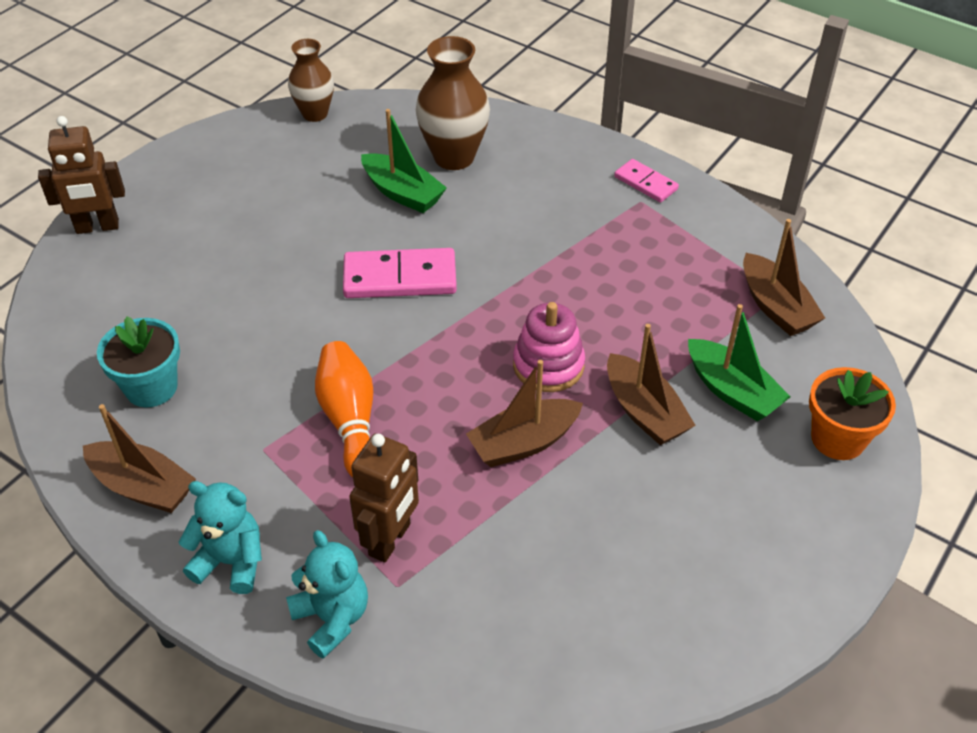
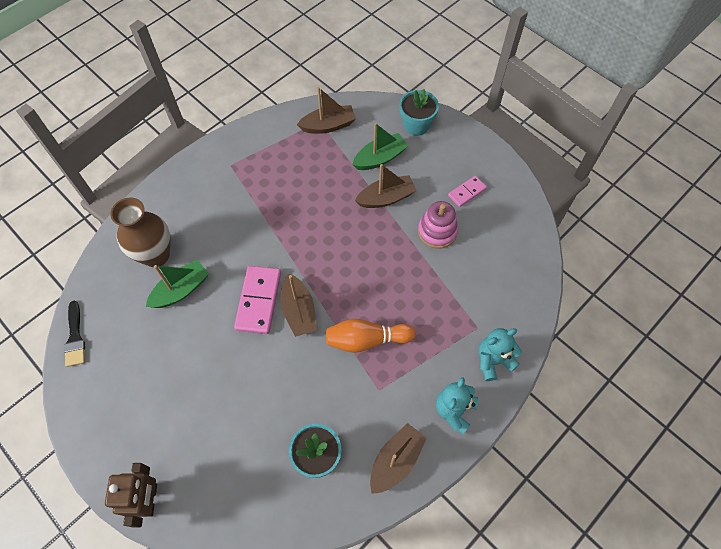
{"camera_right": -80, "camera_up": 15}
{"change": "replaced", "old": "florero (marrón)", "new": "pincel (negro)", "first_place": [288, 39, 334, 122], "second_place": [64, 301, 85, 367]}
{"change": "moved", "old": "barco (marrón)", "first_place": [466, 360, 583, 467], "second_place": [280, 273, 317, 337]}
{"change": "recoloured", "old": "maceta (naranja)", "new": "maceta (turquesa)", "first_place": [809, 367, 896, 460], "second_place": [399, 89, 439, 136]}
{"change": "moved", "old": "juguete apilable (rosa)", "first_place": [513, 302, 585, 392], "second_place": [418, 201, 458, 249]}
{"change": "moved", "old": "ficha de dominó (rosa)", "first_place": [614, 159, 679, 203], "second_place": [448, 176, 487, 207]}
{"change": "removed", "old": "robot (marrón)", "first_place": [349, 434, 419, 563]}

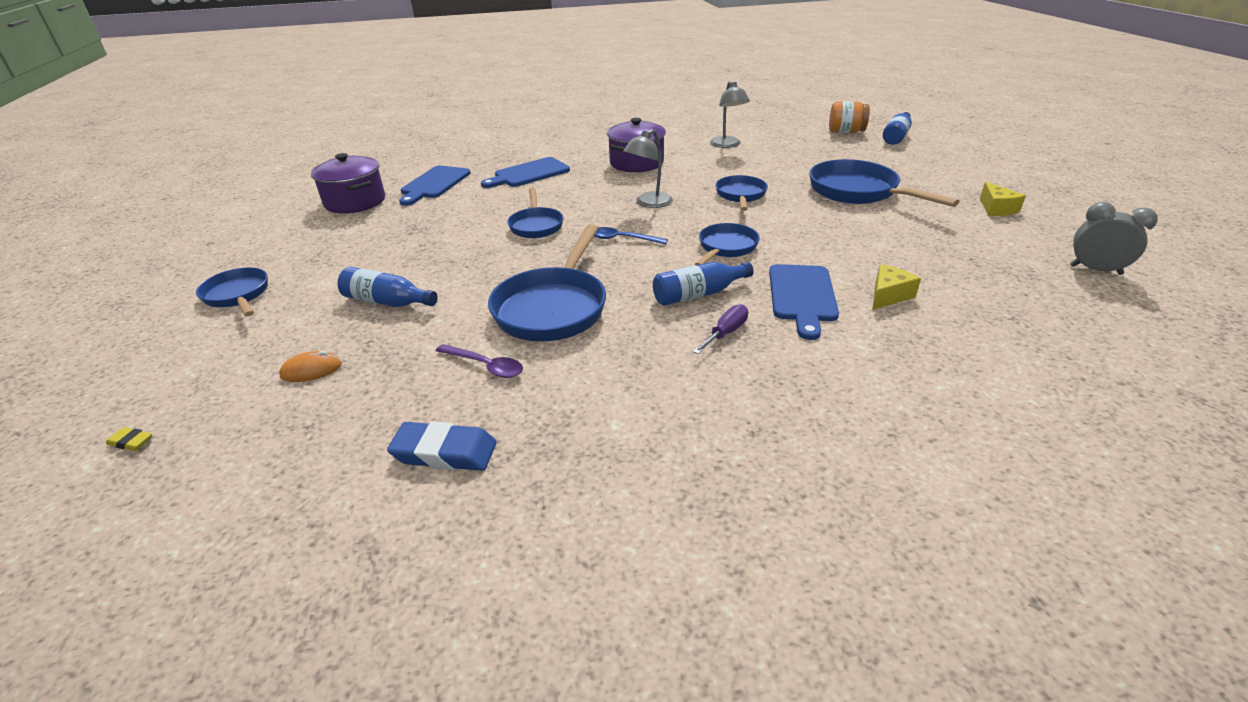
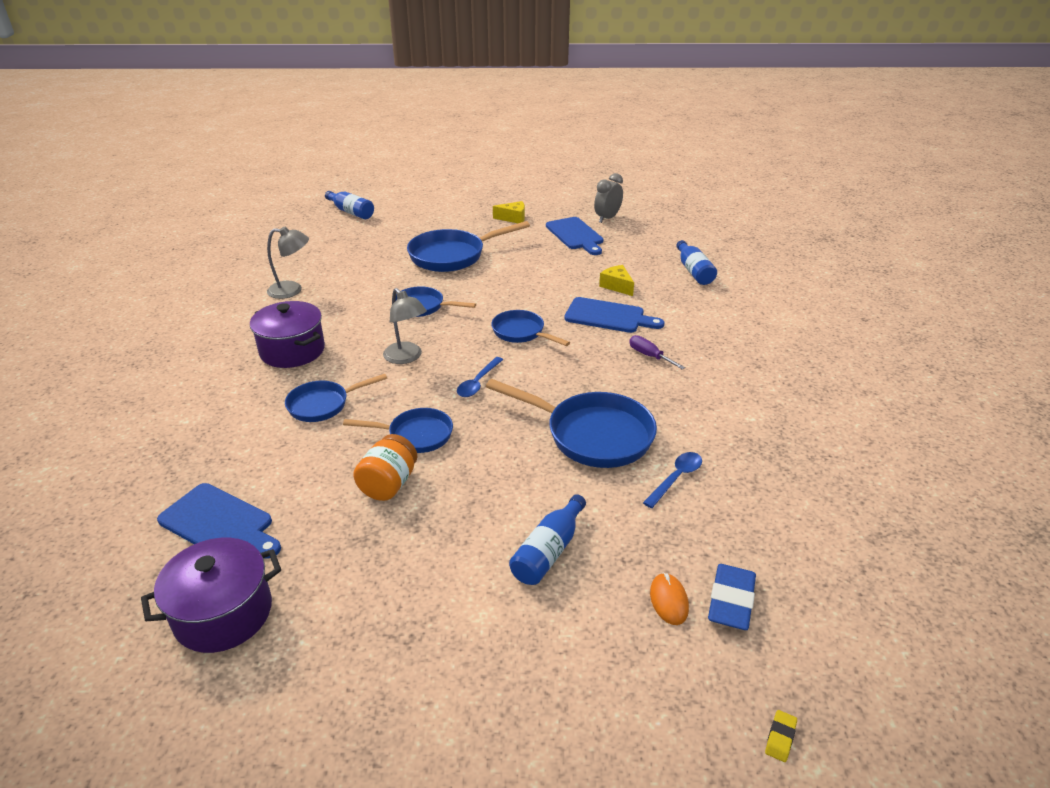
{"camera_right": -80, "camera_up": 0}
{"change": "moved", "old": "sartén (azul)", "first_place": [196, 267, 268, 316], "second_place": [285, 374, 387, 422]}
{"change": "moved", "old": "tarro (naranja)", "first_place": [829, 101, 870, 133], "second_place": [353, 434, 417, 501]}
{"change": "moved", "old": "tabla de cortar (azul)", "first_place": [481, 157, 570, 188], "second_place": [546, 217, 603, 255]}
{"change": "recoloured", "old": "cuchara (morado)", "new": "cuchara (azul)", "first_place": [436, 344, 523, 378], "second_place": [643, 452, 702, 508]}
{"change": "moved", "old": "botella (azul)", "first_place": [653, 262, 754, 306], "second_place": [676, 240, 717, 285]}
{"change": "moved", "old": "goma de borrar (azul)", "first_place": [387, 421, 497, 471], "second_place": [708, 564, 756, 630]}

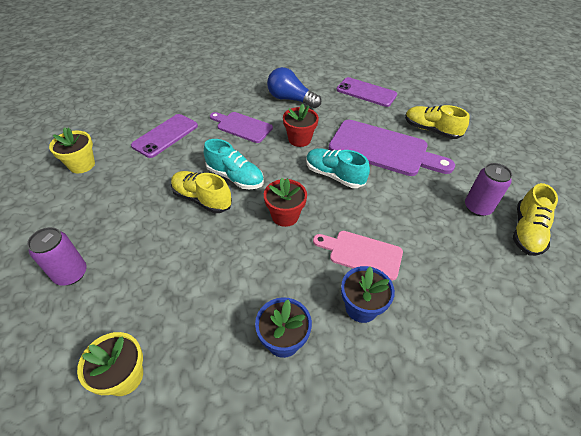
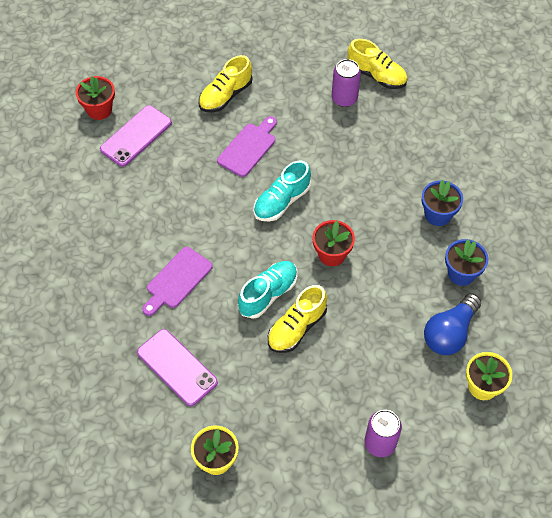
{"camera_right": -80, "camera_up": 10}
{"change": "moved", "old": "maceta (rojo)", "first_place": [283, 104, 319, 147], "second_place": [76, 76, 115, 120]}
{"change": "resized", "old": "tabla de cortar (morado)", "first_place": [329, 120, 455, 176], "second_place": [217, 116, 277, 177], "factor": 0.58}
{"change": "moved", "old": "bombilla (azul)", "first_place": [267, 67, 321, 108], "second_place": [424, 293, 481, 355]}
{"change": "removed", "old": "tabla de cortar (rosa)", "first_place": [313, 231, 403, 280]}

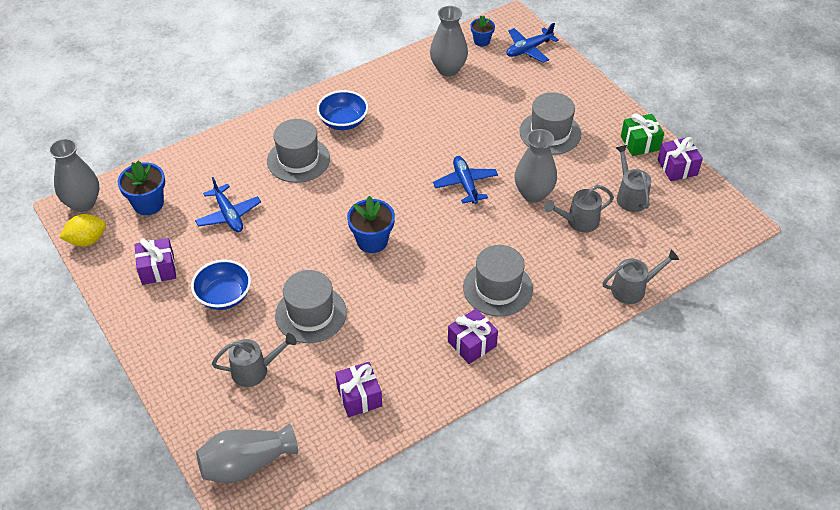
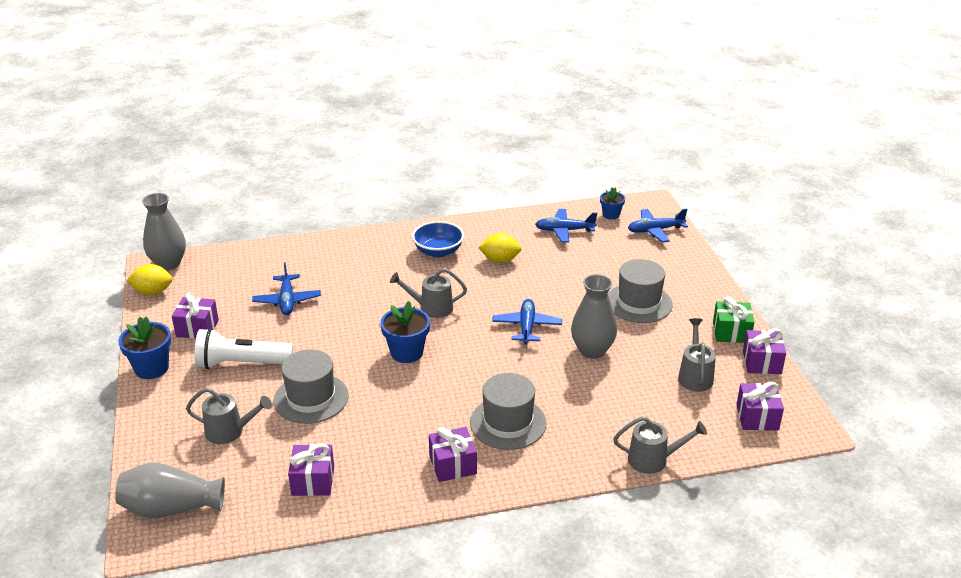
{"camera_right": 20, "camera_up": -15}
{"change": "moved", "old": "maceta (azul)", "first_place": [118, 161, 165, 215], "second_place": [118, 317, 171, 379]}
{"change": "replaced", "old": "cuenco (azul)", "new": "lámpara de mano (blanco)", "first_place": [191, 259, 251, 310], "second_place": [194, 328, 293, 369]}
{"change": "moved", "old": "regadera (gris)", "first_place": [544, 185, 614, 232], "second_place": [390, 268, 467, 318]}
{"change": "added", "new": "limón (amarillo)", "second_place": [478, 233, 521, 263]}
{"change": "replaced", "old": "florero (gris)", "new": "avión (azul)", "first_place": [430, 6, 468, 76], "second_place": [535, 209, 597, 243]}
{"change": "added", "new": "regalo (morado)", "second_place": [736, 382, 784, 431]}
{"change": "removed", "old": "sombrero (gris)", "first_place": [267, 119, 330, 183]}

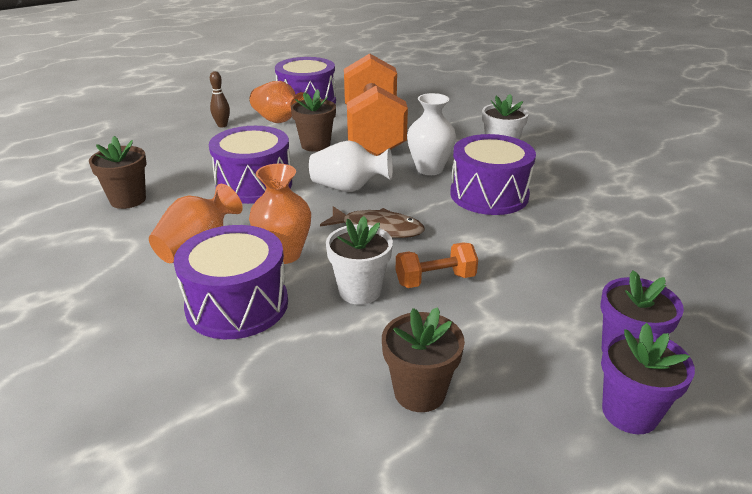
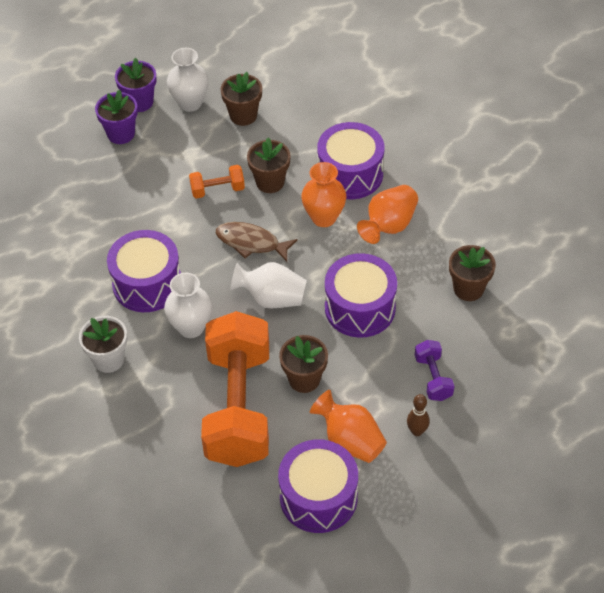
{"camera_right": -175, "camera_up": 20}
{"change": "added", "new": "florero (blanco)", "second_place": [167, 48, 209, 112]}
{"change": "recoloured", "old": "maceta (blanco)", "new": "maceta (marrón)", "first_place": [326, 216, 393, 305], "second_place": [247, 138, 291, 193]}
{"change": "added", "new": "mancuerna (morado)", "second_place": [415, 340, 454, 401]}

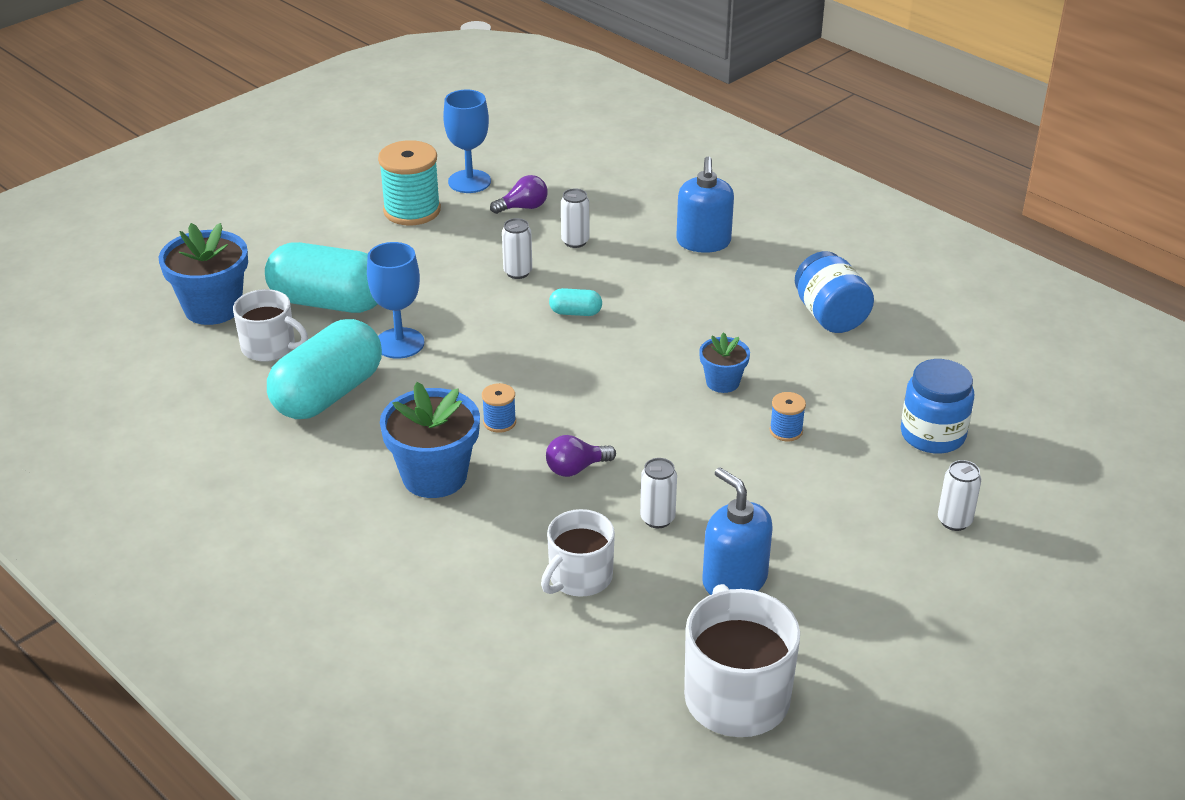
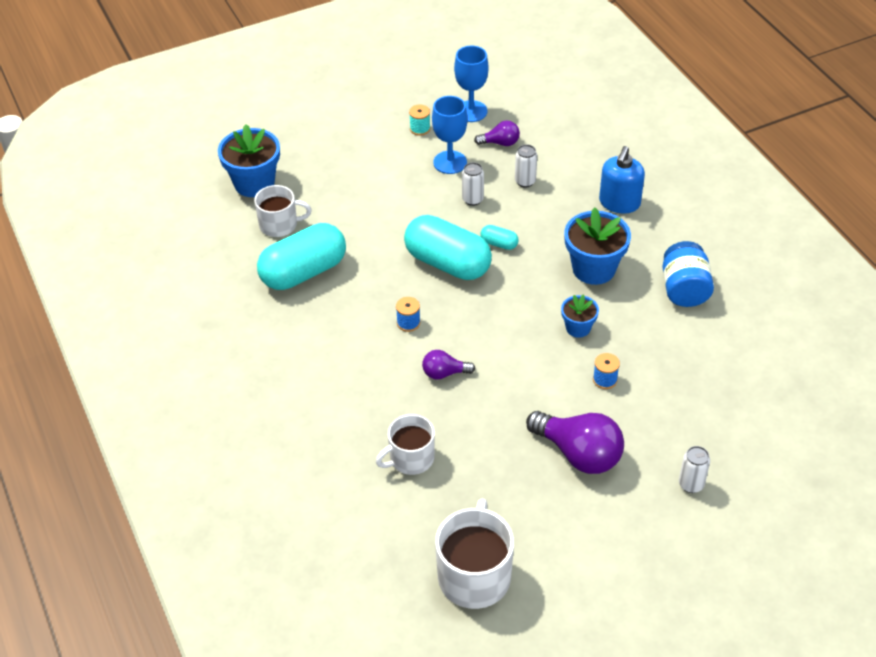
{"camera_right": 20, "camera_up": 10}
{"change": "turned", "old": "taza (blanco)", "first_place": [233, 289, 308, 362], "second_place": [254, 185, 312, 237], "degrees": -45}
{"change": "moved", "old": "cápsula (turquesa)", "first_place": [265, 242, 377, 313], "second_place": [404, 215, 492, 280]}
{"change": "resized", "old": "carrete (turquesa)", "first_place": [378, 140, 441, 225], "second_place": [409, 105, 430, 136], "factor": 0.48}
{"change": "moved", "old": "copa (azul)", "first_place": [367, 242, 424, 359], "second_place": [432, 96, 467, 174]}
{"change": "added", "new": "bombilla (morado)", "second_place": [526, 411, 624, 474]}
{"change": "moved", "old": "maceta (azul)", "first_place": [380, 382, 480, 498], "second_place": [564, 207, 631, 285]}
{"change": "removed", "old": "lata (blanco)", "first_place": [640, 458, 677, 528]}
{"change": "removed", "old": "dispensador de jabón (azul)", "first_place": [702, 467, 773, 595]}
{"change": "removed", "old": "tarro (azul)", "first_place": [901, 359, 975, 454]}

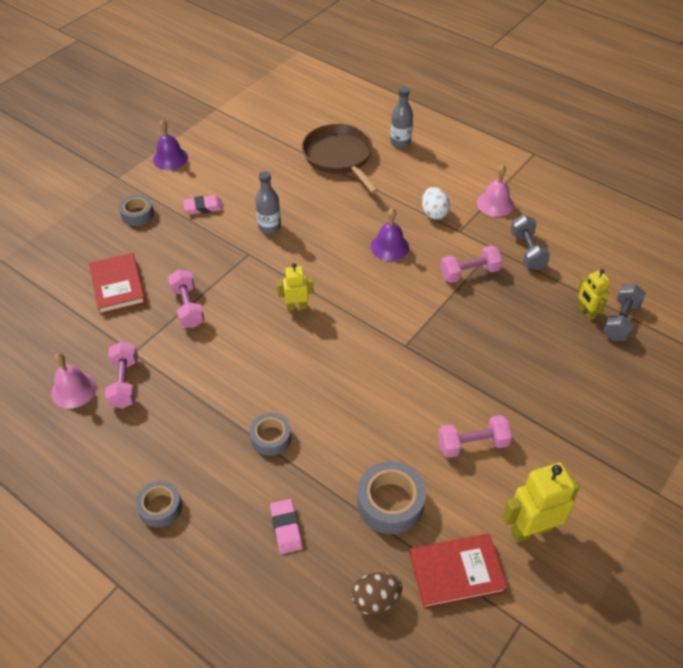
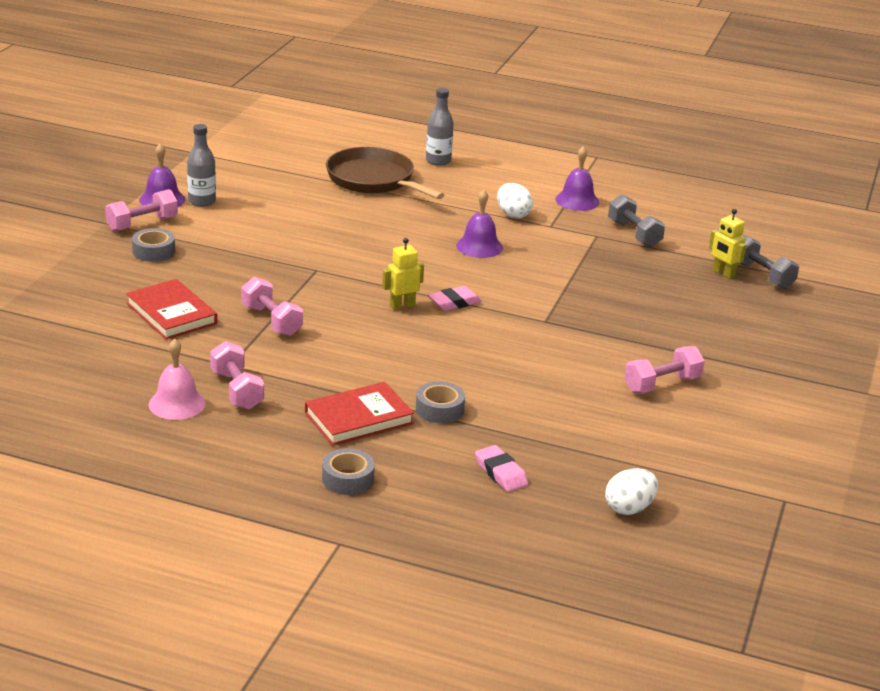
{"camera_right": -20, "camera_up": -20}
{"change": "moved", "old": "mancuerna (rosa)", "first_place": [440, 245, 503, 283], "second_place": [105, 189, 178, 232]}
{"change": "moved", "old": "botella (gris)", "first_place": [255, 171, 281, 234], "second_place": [187, 124, 216, 207]}
{"change": "moved", "old": "libro (rojo)", "first_place": [409, 533, 508, 609], "second_place": [305, 382, 414, 446]}
{"change": "moved", "old": "goma de borrar (rosa)", "first_place": [183, 195, 223, 215], "second_place": [428, 286, 482, 311]}
{"change": "recoloured", "old": "campana (rosa)", "new": "campana (morado)", "first_place": [477, 165, 514, 217], "second_place": [555, 146, 599, 211]}
{"change": "recoloured", "old": "huevo (marrón)", "new": "huevo (blanco)", "first_place": [351, 572, 402, 615], "second_place": [605, 468, 658, 515]}
{"change": "turned", "old": "mancuerna (gris)", "first_place": [603, 284, 646, 341], "second_place": [739, 235, 799, 289], "degrees": -45}
{"change": "removed", "old": "cinta adhesiva (gris)", "first_place": [357, 461, 426, 534]}
{"change": "removed", "old": "robot (amarillo)", "first_place": [502, 463, 580, 543]}

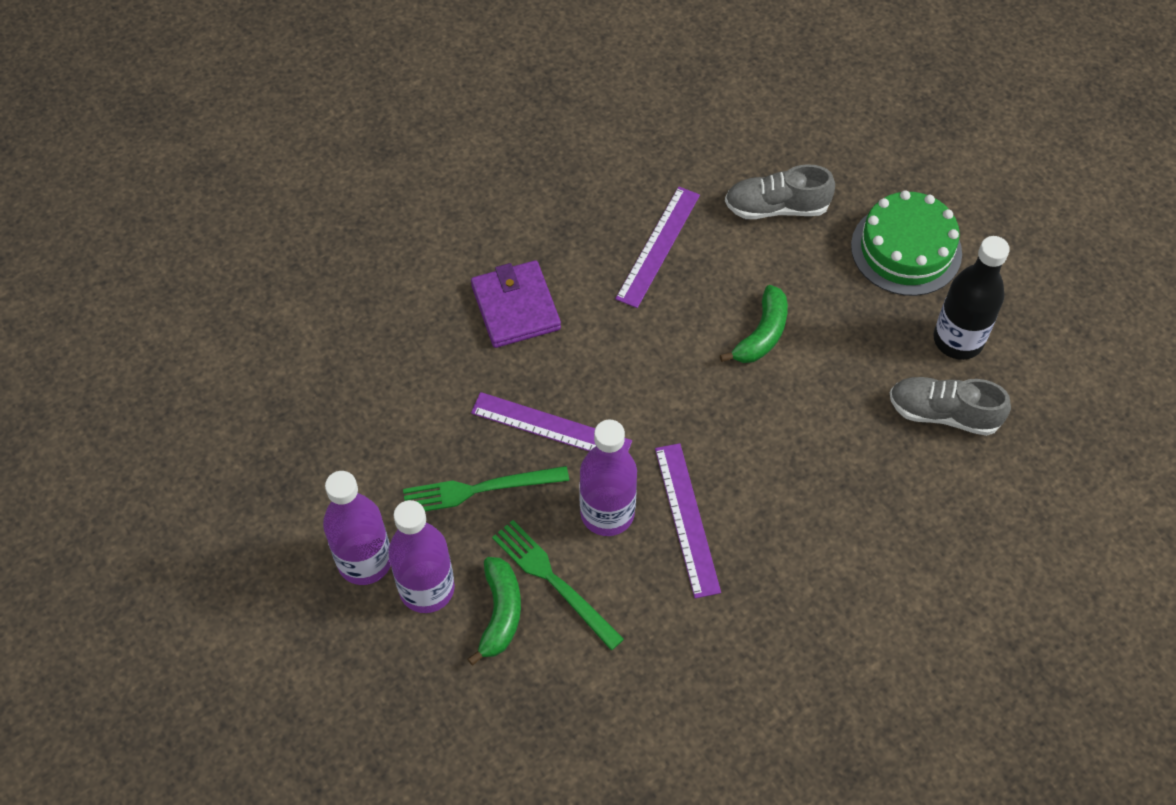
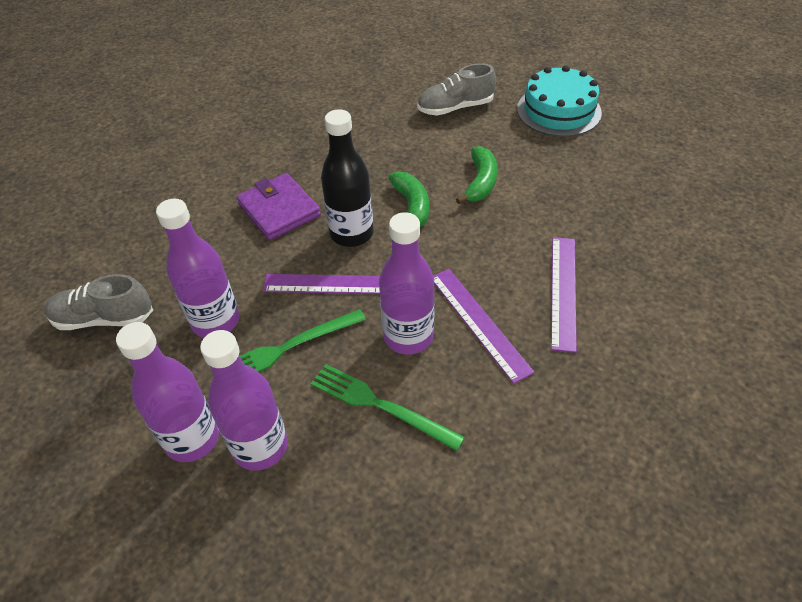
{"camera_right": -15, "camera_up": -10}
{"change": "moved", "old": "zapato (gris)", "first_place": [890, 377, 1011, 436], "second_place": [44, 274, 153, 330]}
{"change": "added", "new": "botella (morado)", "second_place": [156, 199, 239, 338]}
{"change": "moved", "old": "botella (negro)", "first_place": [934, 236, 1010, 360], "second_place": [321, 109, 374, 247]}
{"change": "moved", "old": "plátano (verde)", "first_place": [468, 557, 521, 665], "second_place": [388, 171, 429, 227]}
{"change": "recoloured", "old": "tarta (verde)", "new": "tarta (turquesa)", "first_place": [851, 190, 962, 296], "second_place": [517, 65, 602, 137]}
{"change": "moved", "old": "regla (morado)", "first_place": [615, 186, 700, 308], "second_place": [551, 237, 577, 353]}

